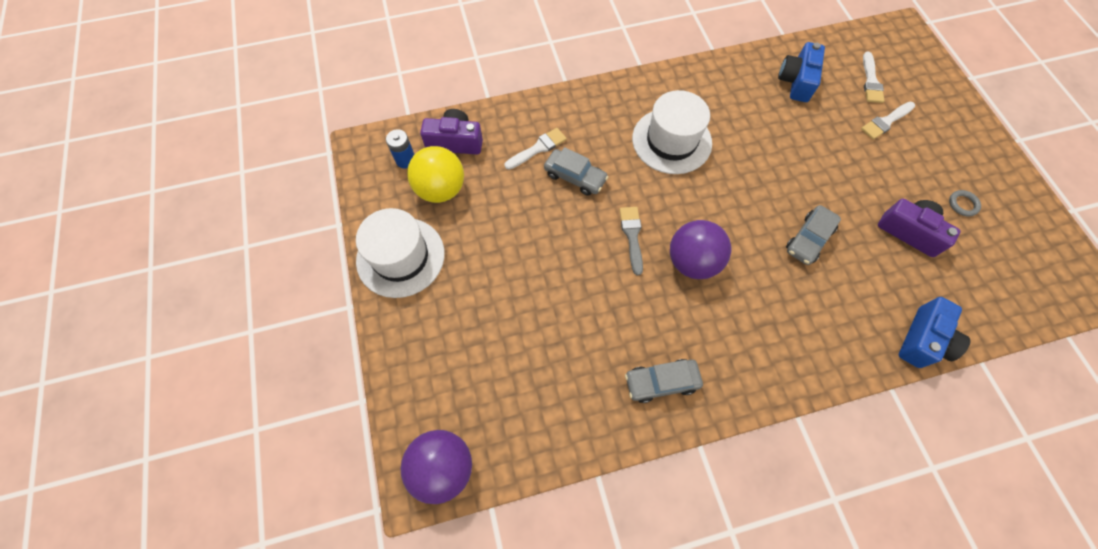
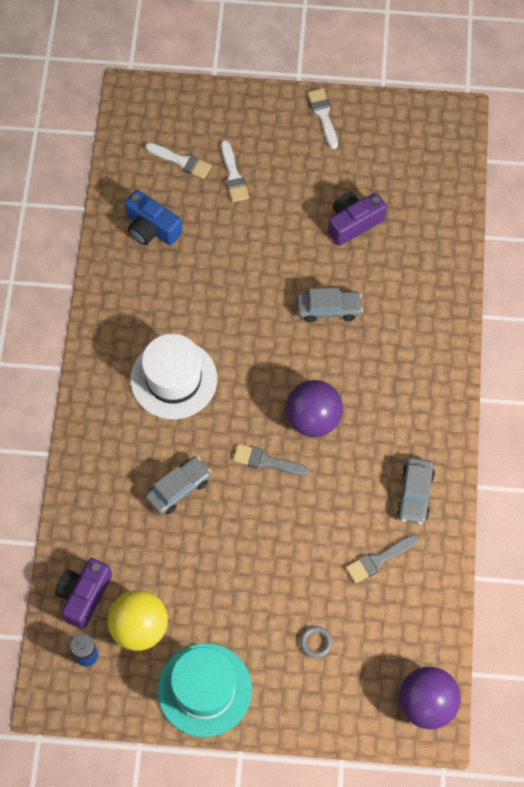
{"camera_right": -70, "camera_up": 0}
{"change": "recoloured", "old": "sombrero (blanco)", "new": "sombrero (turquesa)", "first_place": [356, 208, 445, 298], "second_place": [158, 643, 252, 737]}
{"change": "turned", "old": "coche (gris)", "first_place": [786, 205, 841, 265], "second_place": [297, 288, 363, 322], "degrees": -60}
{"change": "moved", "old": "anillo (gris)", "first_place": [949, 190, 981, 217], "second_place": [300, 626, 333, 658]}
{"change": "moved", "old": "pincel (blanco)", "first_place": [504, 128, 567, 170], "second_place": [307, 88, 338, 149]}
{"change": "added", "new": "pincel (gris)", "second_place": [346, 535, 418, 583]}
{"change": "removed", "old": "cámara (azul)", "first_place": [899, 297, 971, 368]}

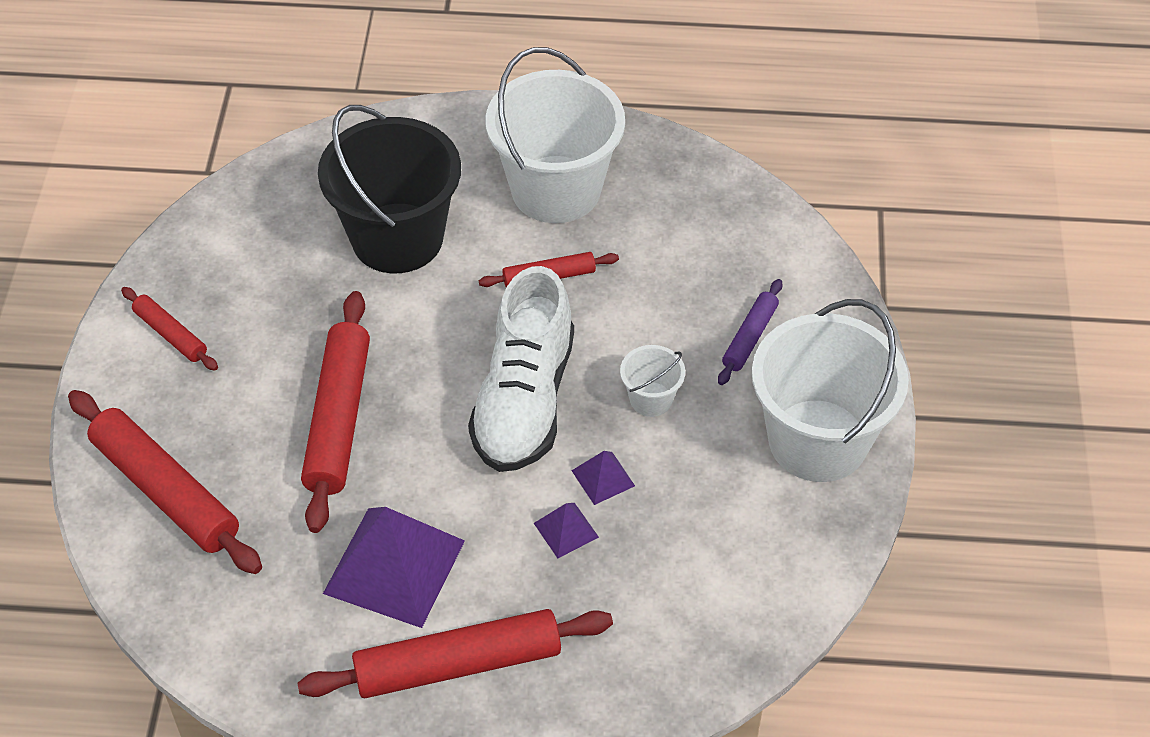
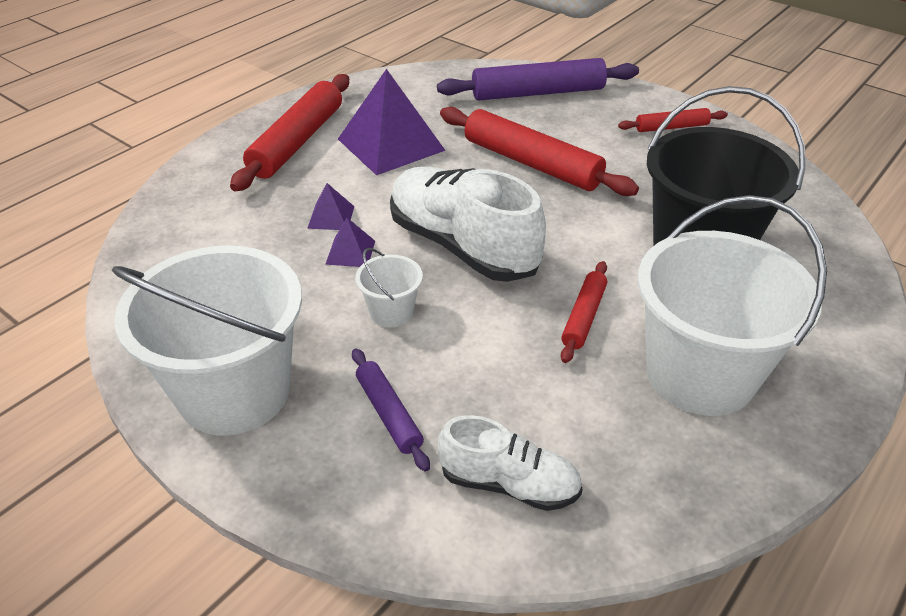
{"camera_right": 125, "camera_up": -10}
{"change": "recoloured", "old": "rodillo (rojo)", "new": "rodillo (morado)", "first_place": [68, 390, 262, 574], "second_place": [437, 58, 639, 101]}
{"change": "added", "new": "zapato (blanco)", "second_place": [438, 415, 583, 511]}

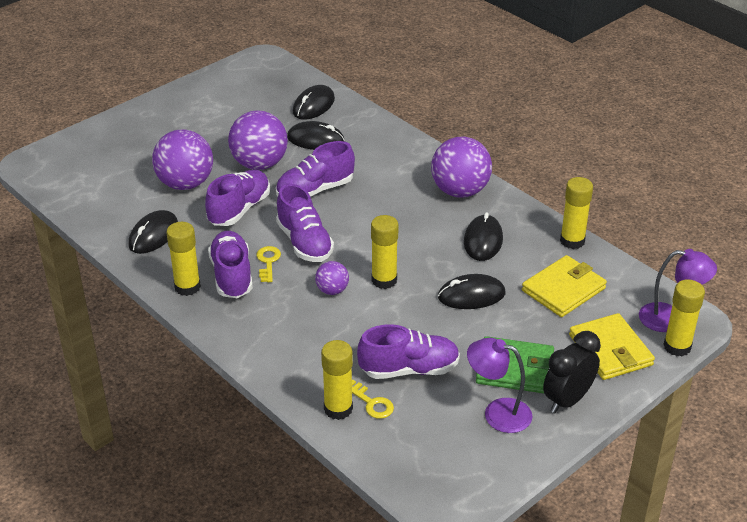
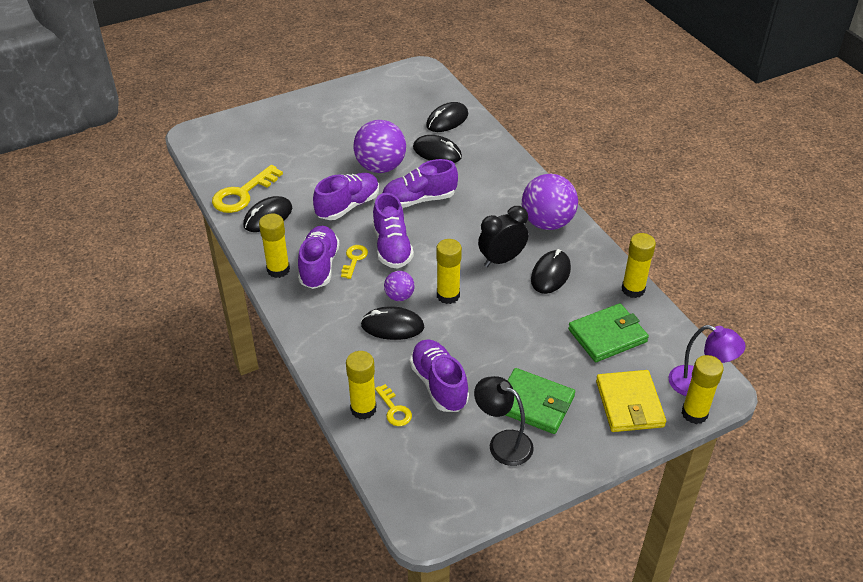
{"camera_right": 15, "camera_up": 5}
{"change": "added", "new": "llave (amarillo)", "second_place": [212, 165, 283, 213]}
{"change": "moved", "old": "ratón (negro)", "first_place": [438, 274, 506, 309], "second_place": [361, 306, 424, 340]}
{"change": "turned", "old": "zapato (morado)", "first_place": [357, 324, 460, 379], "second_place": [410, 339, 469, 412], "degrees": -120}
{"change": "recoloured", "old": "lámpara (morado)", "new": "lámpara (negro)", "first_place": [467, 338, 533, 433], "second_place": [474, 376, 534, 466]}
{"change": "moved", "old": "despertador (negro)", "first_place": [543, 331, 601, 414], "second_place": [478, 206, 528, 267]}
{"change": "recoloured", "old": "cartera (amarillo)", "new": "cartera (verde)", "first_place": [522, 255, 607, 317], "second_place": [568, 303, 649, 362]}
{"change": "removed", "old": "pelota (morado)", "first_place": [152, 129, 213, 190]}

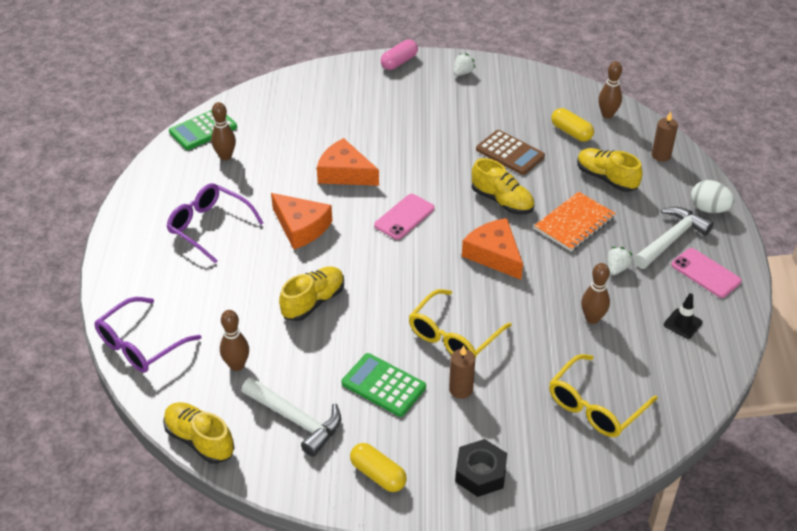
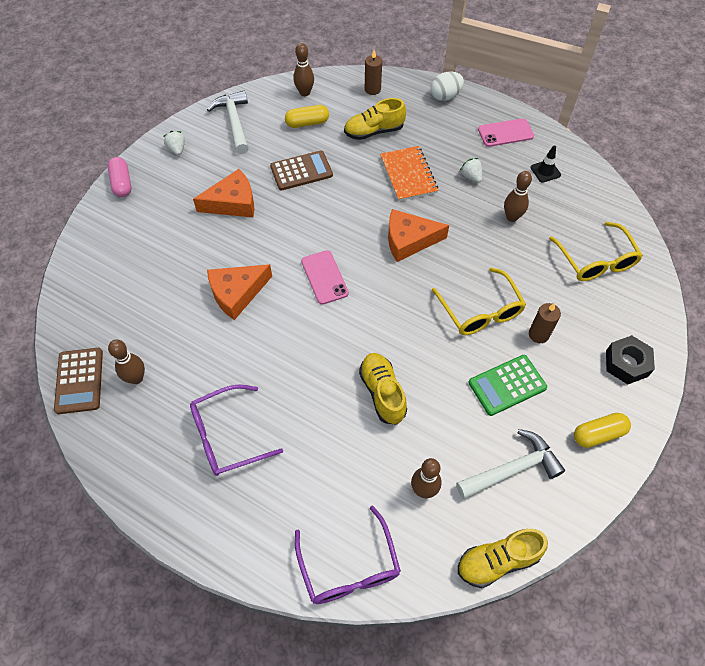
{"camera_right": -60, "camera_up": 15}
{"change": "recoloured", "old": "calculadora (verde)", "new": "calculadora (marrón)", "first_place": [169, 110, 237, 150], "second_place": [54, 348, 103, 414]}
{"change": "moved", "old": "queso (naranja)", "first_place": [271, 193, 332, 249], "second_place": [193, 169, 255, 217]}
{"change": "moved", "old": "martillo (blanco)", "first_place": [634, 207, 714, 269], "second_place": [207, 90, 249, 154]}
{"change": "removed", "old": "zapato (amarillo)", "first_place": [472, 158, 534, 214]}

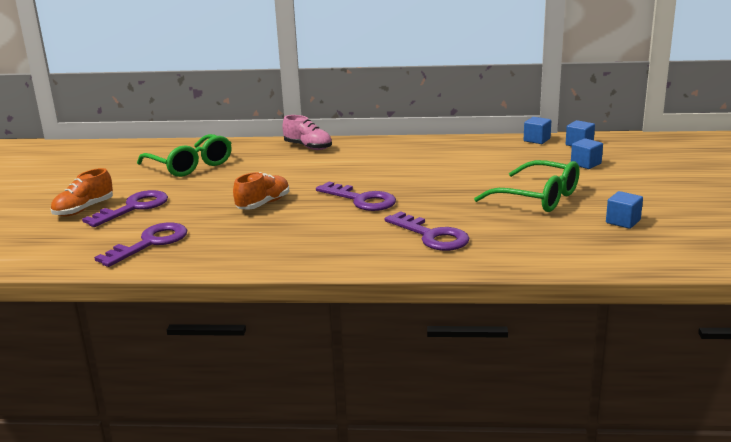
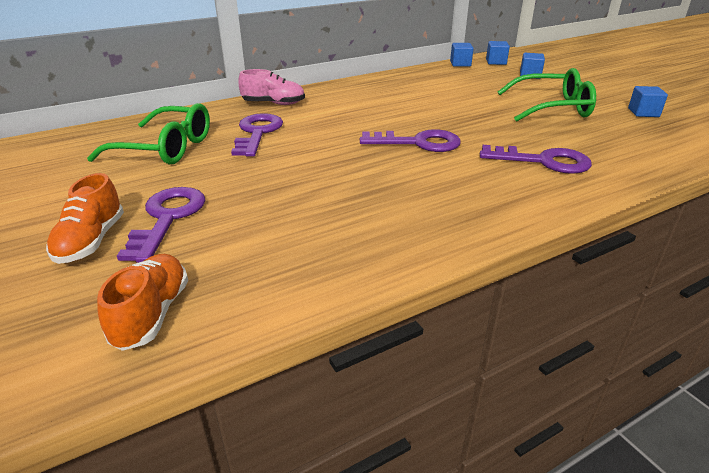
{"camera_right": -35, "camera_up": 10}
{"change": "moved", "old": "zapato (naranja)", "first_place": [233, 172, 289, 210], "second_place": [97, 254, 188, 351]}
{"change": "moved", "old": "llave (morado)", "first_place": [94, 222, 187, 267], "second_place": [231, 113, 283, 157]}

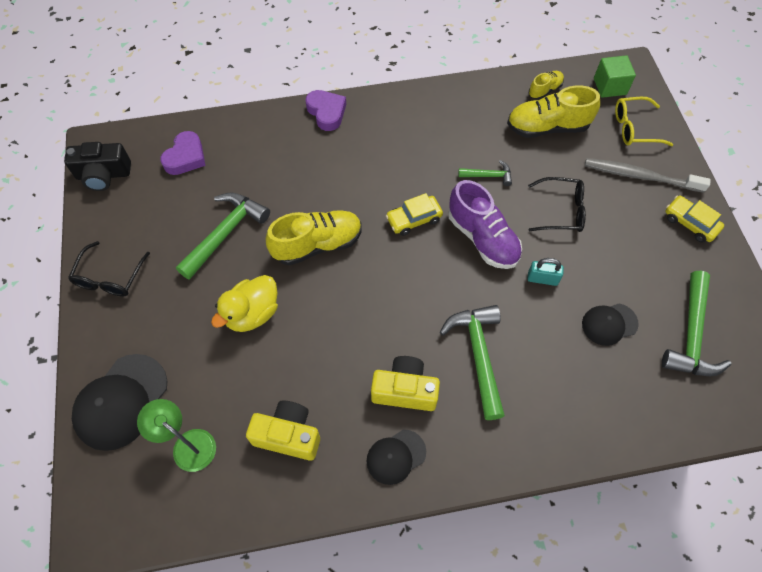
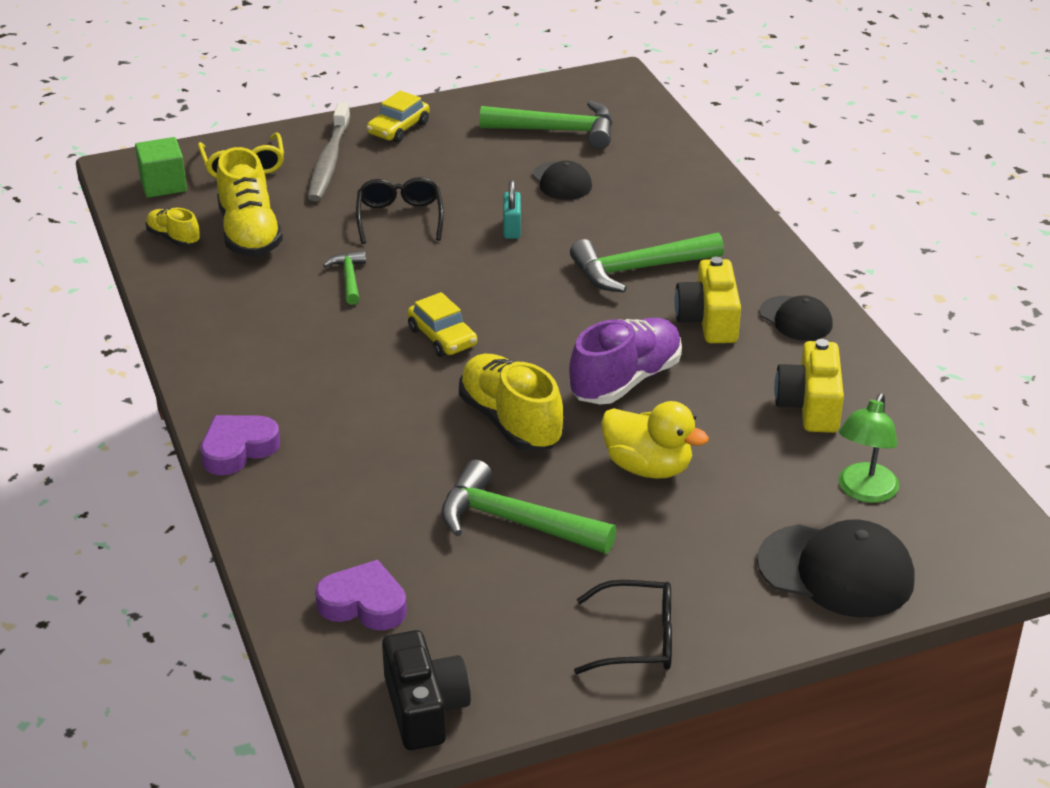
{"camera_right": -100, "camera_up": -25}
{"change": "moved", "old": "zapato (morado)", "first_place": [449, 180, 522, 269], "second_place": [569, 318, 682, 404]}

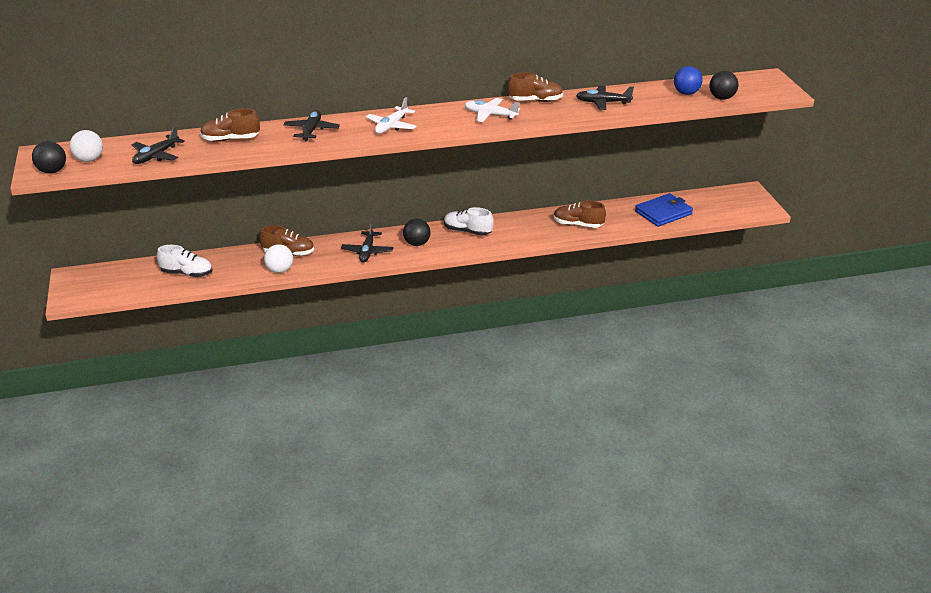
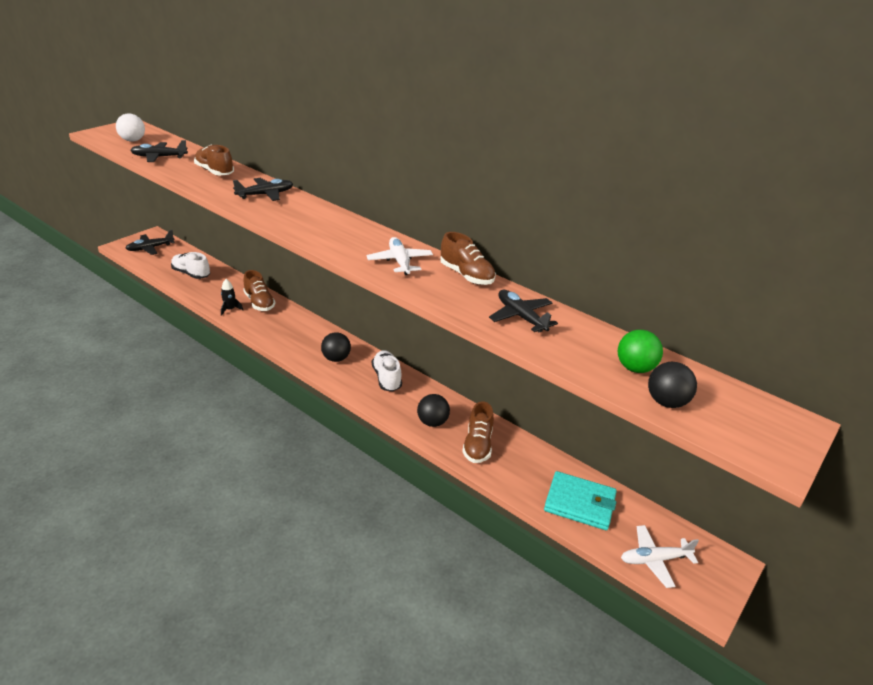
{"camera_right": 50, "camera_up": 0}
{"change": "moved", "old": "avión (negro)", "first_place": [341, 222, 393, 263], "second_place": [126, 230, 175, 255]}
{"change": "turned", "old": "zapato (blanco)", "first_place": [157, 245, 212, 277], "second_place": [171, 252, 210, 279], "degrees": 150}
{"change": "replaced", "old": "pelota (blanco)", "new": "cohete (negro)", "first_place": [264, 244, 293, 273], "second_place": [221, 279, 243, 316]}
{"change": "moved", "old": "pelota (negro)", "first_place": [32, 141, 66, 173], "second_place": [417, 394, 450, 427]}
{"change": "turned", "old": "zapato (marrón)", "first_place": [554, 200, 606, 228], "second_place": [462, 401, 494, 463], "degrees": -150}
{"change": "recoloured", "old": "cartera (azul)", "new": "cartera (turquesa)", "first_place": [635, 193, 693, 227], "second_place": [544, 471, 617, 530]}
{"change": "recoloured", "old": "pelota (azul)", "new": "pelota (verde)", "first_place": [674, 66, 703, 95], "second_place": [618, 330, 663, 373]}
{"change": "moved", "old": "avión (blanco)", "first_place": [366, 97, 417, 134], "second_place": [621, 525, 699, 588]}

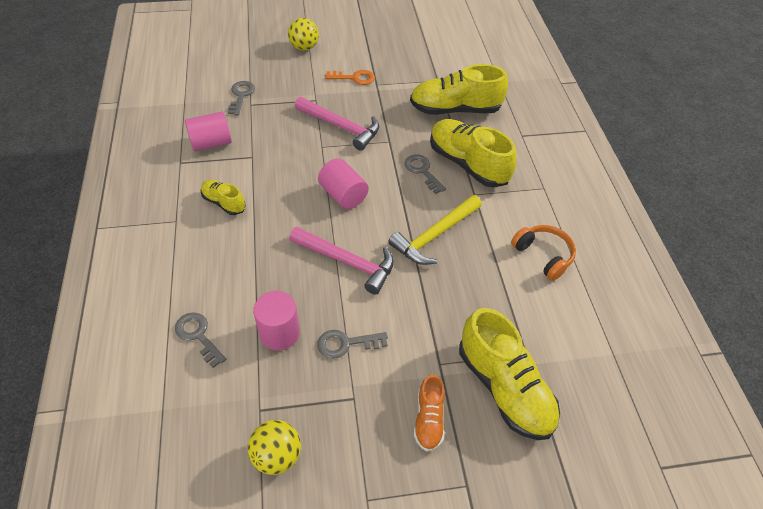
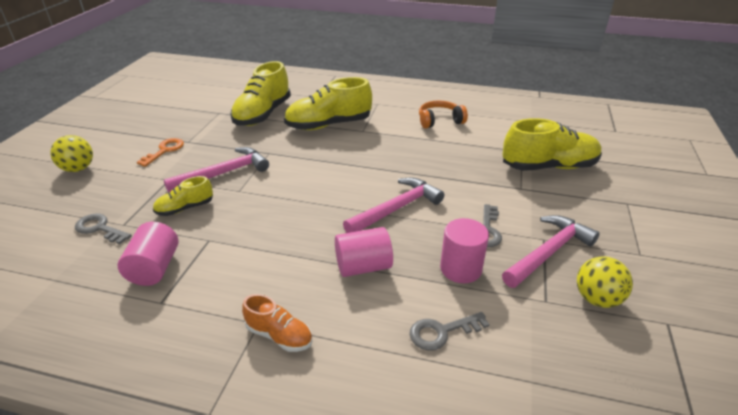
{"camera_right": -65, "camera_up": -15}
{"change": "moved", "old": "zapato (amarillo)", "first_place": [201, 180, 246, 215], "second_place": [153, 176, 213, 216]}
{"change": "moved", "old": "zapato (naranja)", "first_place": [414, 374, 445, 452], "second_place": [242, 294, 312, 352]}
{"change": "moved", "old": "cilindro (rosa)", "first_place": [318, 158, 369, 209], "second_place": [335, 227, 393, 277]}
{"change": "added", "new": "martillo (rosa)", "second_place": [502, 215, 600, 288]}
{"change": "removed", "old": "martillo (amarillo)", "first_place": [388, 195, 482, 265]}
{"change": "removed", "old": "llave (gris)", "first_place": [405, 154, 446, 194]}

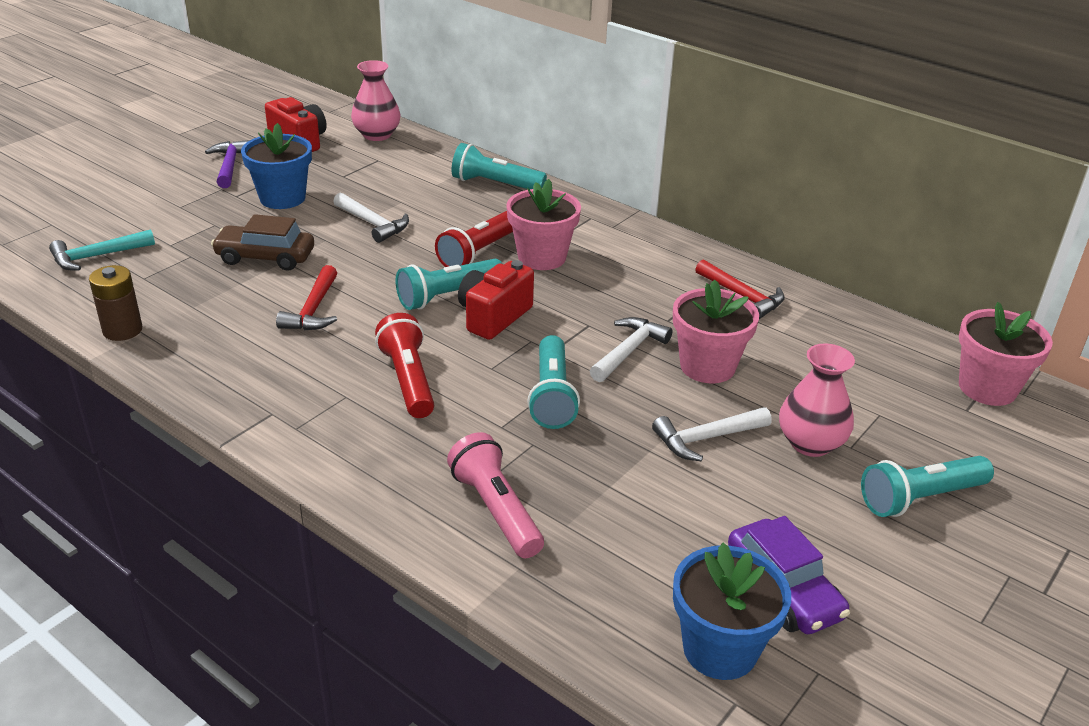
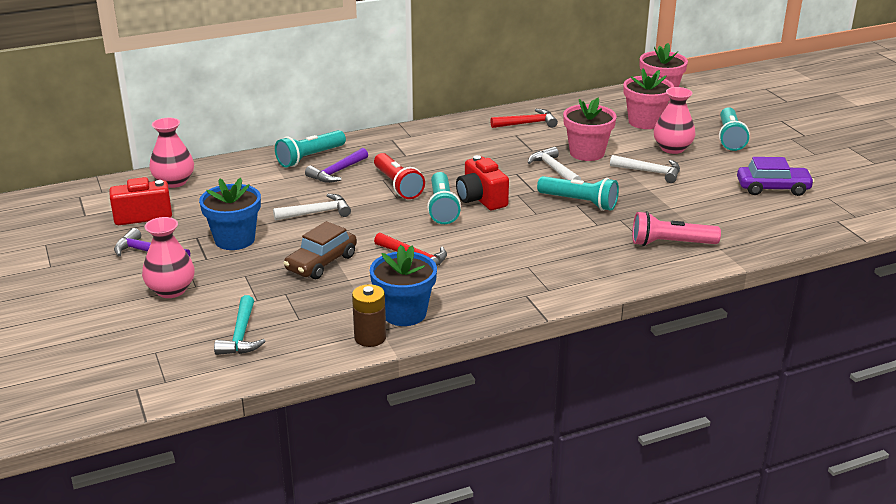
{"camera_right": -60, "camera_up": -5}
{"change": "added", "new": "florero (rosa)", "second_place": [142, 217, 195, 298]}
{"change": "added", "new": "martillo (morado)", "second_place": [305, 148, 368, 183]}
{"change": "moved", "old": "maceta (azul)", "first_place": [673, 543, 791, 680], "second_place": [370, 245, 437, 326]}
{"change": "turned", "old": "martillo (blanco)", "first_place": [652, 407, 772, 462], "second_place": [610, 155, 680, 183], "degrees": -75}
{"change": "moved", "old": "maceta (rosa)", "first_place": [506, 179, 581, 270], "second_place": [624, 68, 674, 129]}
{"change": "removed", "old": "lámpara de mano (rojo)", "first_place": [375, 313, 434, 418]}

